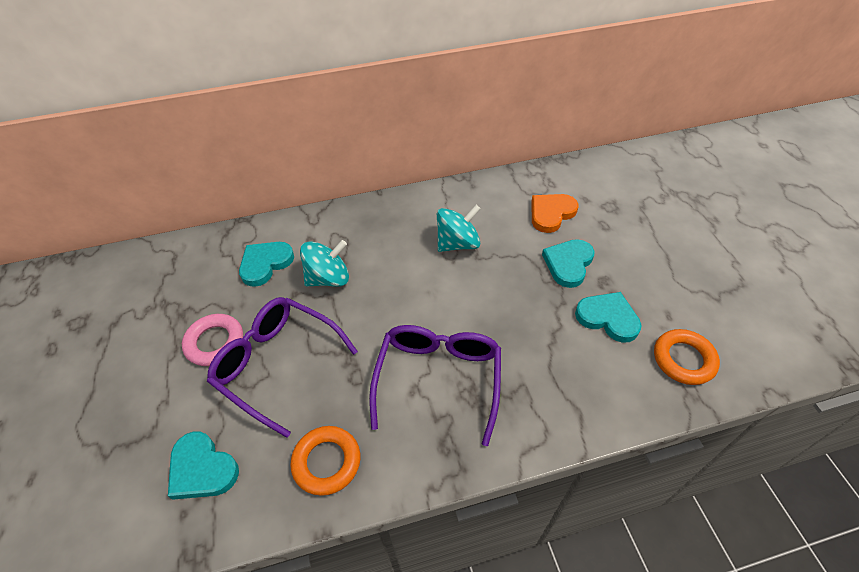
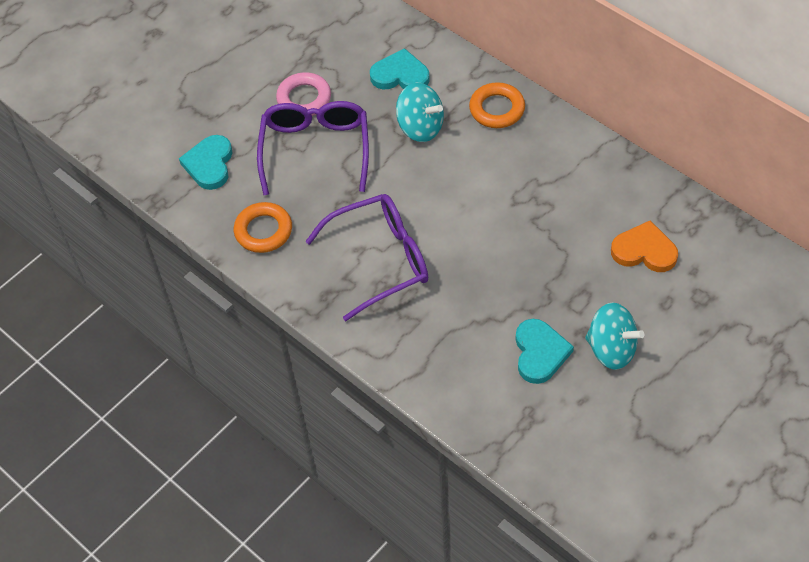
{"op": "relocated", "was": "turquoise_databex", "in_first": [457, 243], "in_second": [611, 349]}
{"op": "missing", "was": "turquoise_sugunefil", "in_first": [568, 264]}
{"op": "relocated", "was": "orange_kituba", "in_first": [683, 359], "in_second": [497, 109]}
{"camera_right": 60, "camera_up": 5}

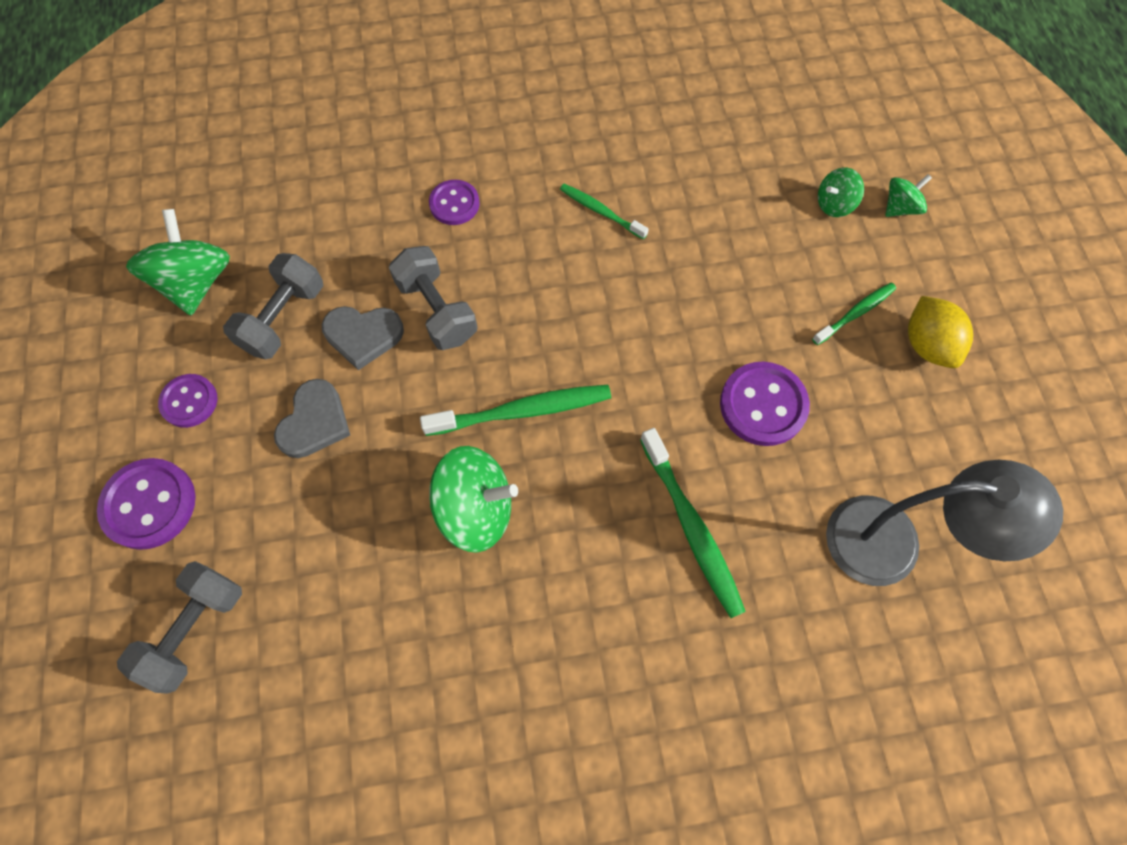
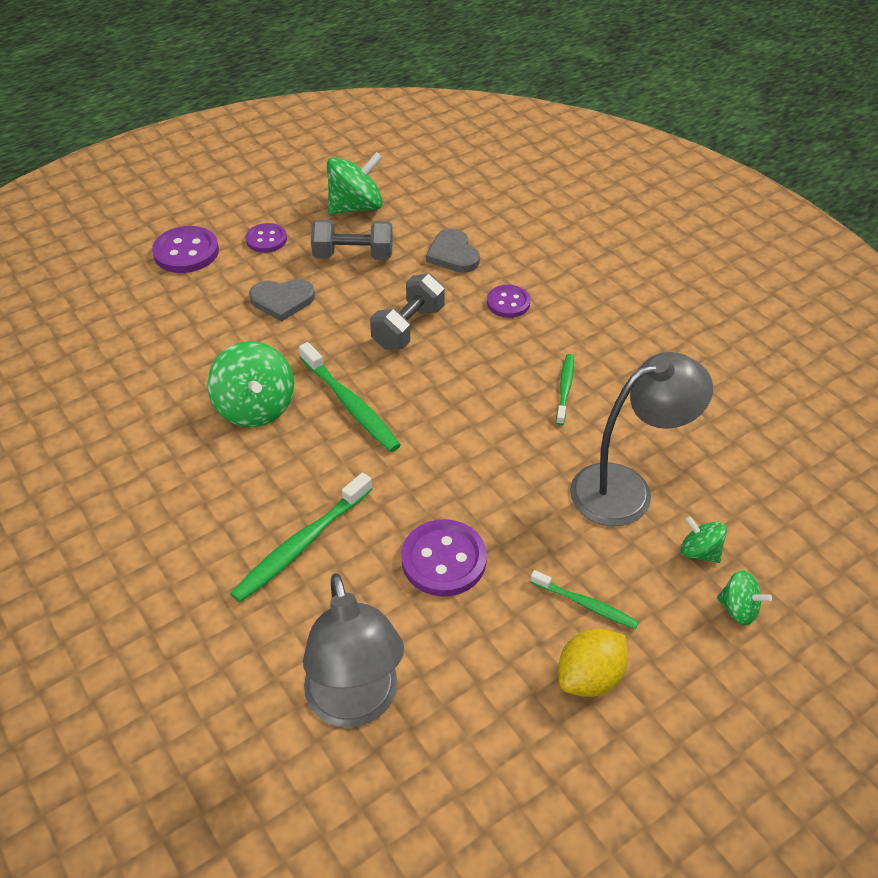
{"op": "relocated", "was": "grey_sugunefil", "in_first": [363, 335], "in_second": [453, 254]}
{"op": "missing", "was": "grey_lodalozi", "in_first": [195, 629]}
{"op": "appeared", "now": "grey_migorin", "in_second": [626, 489]}
{"camera_right": 65, "camera_up": -20}

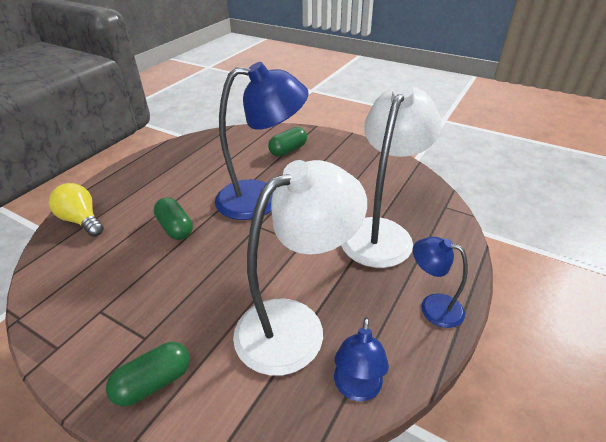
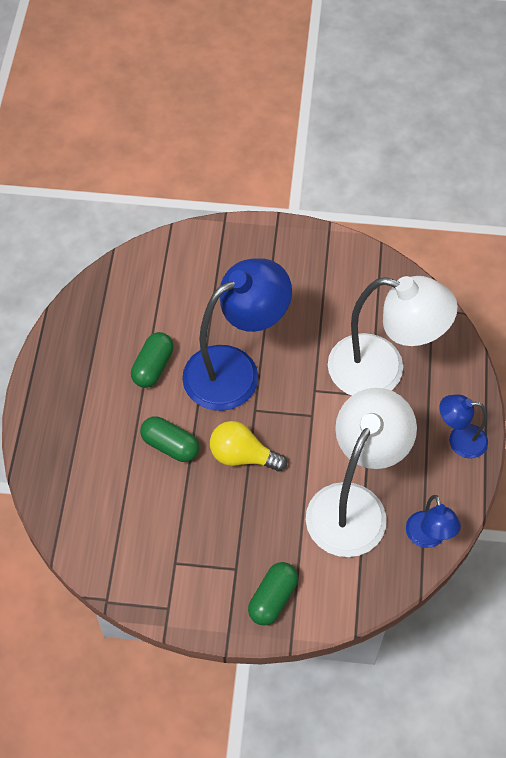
{"op": "spun", "was": "white_migorin", "in_first": [381, 232], "in_second": [382, 370], "clockwise": 105}
{"op": "relocated", "was": "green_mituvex", "in_first": [288, 150], "in_second": [153, 367]}
{"op": "relocated", "was": "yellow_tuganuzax", "in_first": [82, 220], "in_second": [242, 456]}
{"camera_right": -25, "camera_up": 20}

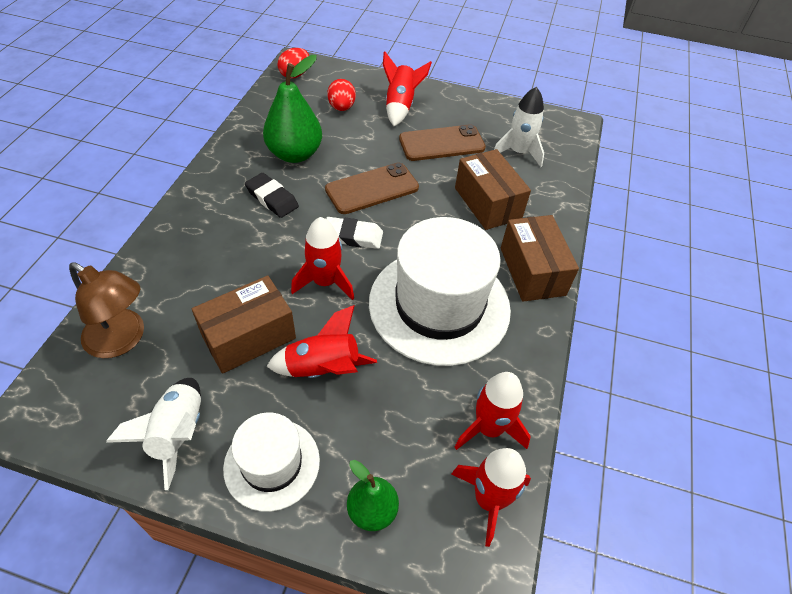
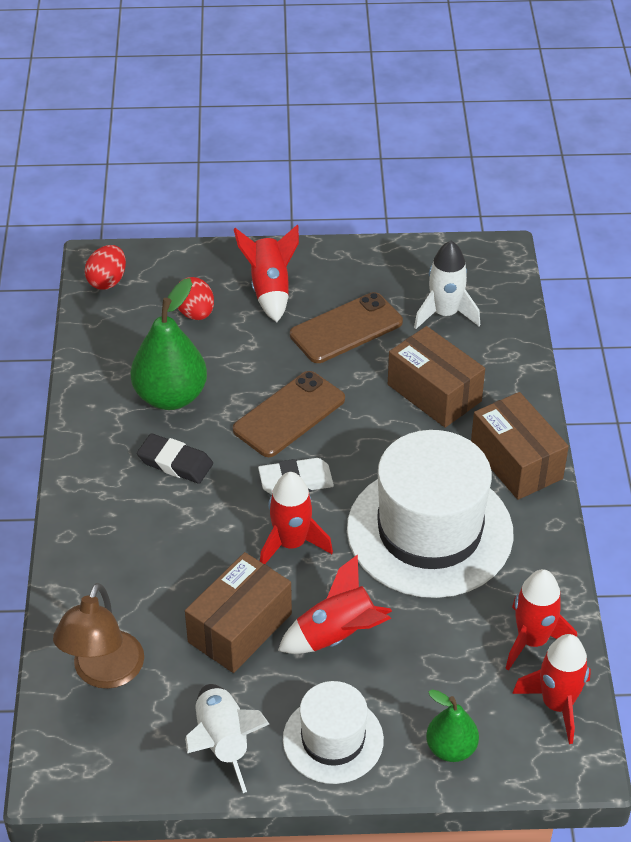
{"op": "spun", "was": "brown_migorin", "in_first": [123, 340], "in_second": [104, 673], "clockwise": 90}
{"camera_right": -15, "camera_up": -5}

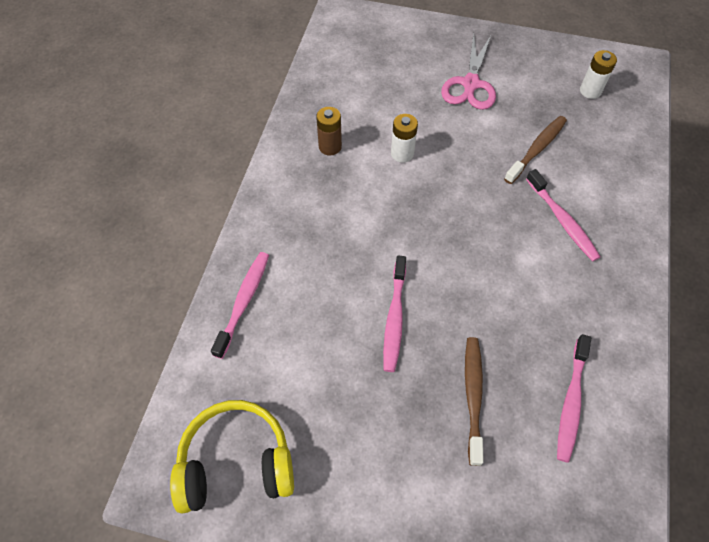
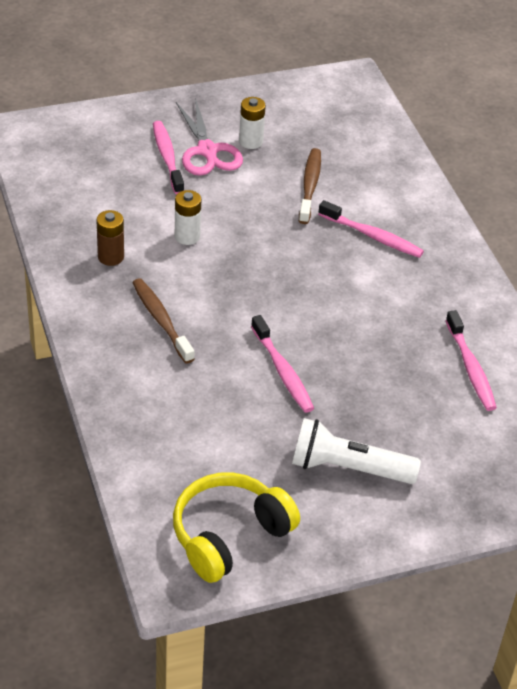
{"op": "relocated", "was": "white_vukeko", "in_first": [590, 91], "in_second": [251, 141]}
{"op": "relocated", "was": "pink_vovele", "in_first": [244, 302], "in_second": [167, 157]}
{"op": "relocated", "was": "brown_vovele", "in_first": [473, 396], "in_second": [161, 320]}
{"op": "appeared", "now": "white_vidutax", "in_second": [348, 468]}
{"camera_right": -35, "camera_up": -15}

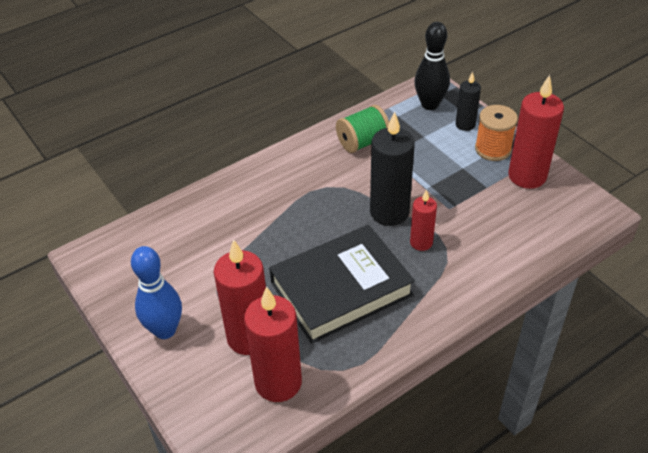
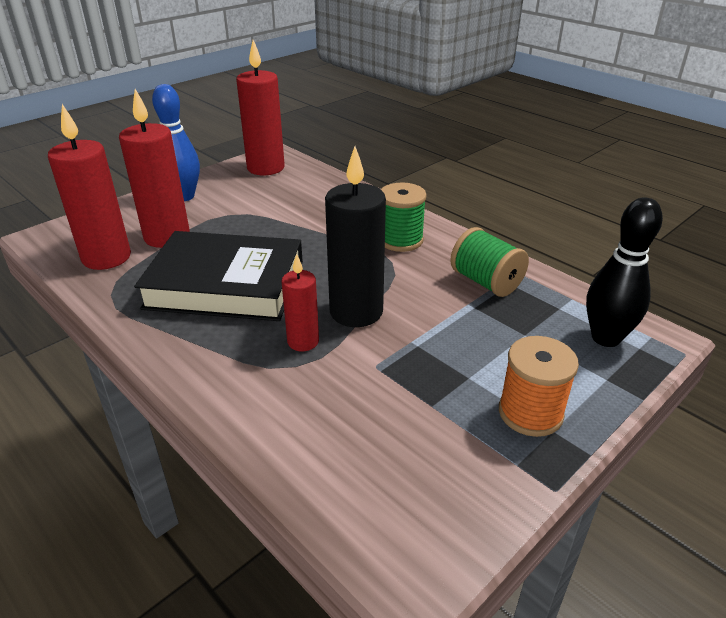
{"op": "missing", "was": "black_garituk", "in_first": [465, 124]}
{"op": "relocated", "was": "red_garituk", "in_first": [527, 176], "in_second": [265, 168]}
{"op": "spun", "was": "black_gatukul", "in_first": [341, 288], "in_second": [225, 284], "clockwise": -45}
{"op": "appeared", "now": "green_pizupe", "in_second": [400, 240]}
{"camera_right": 80, "camera_up": -10}

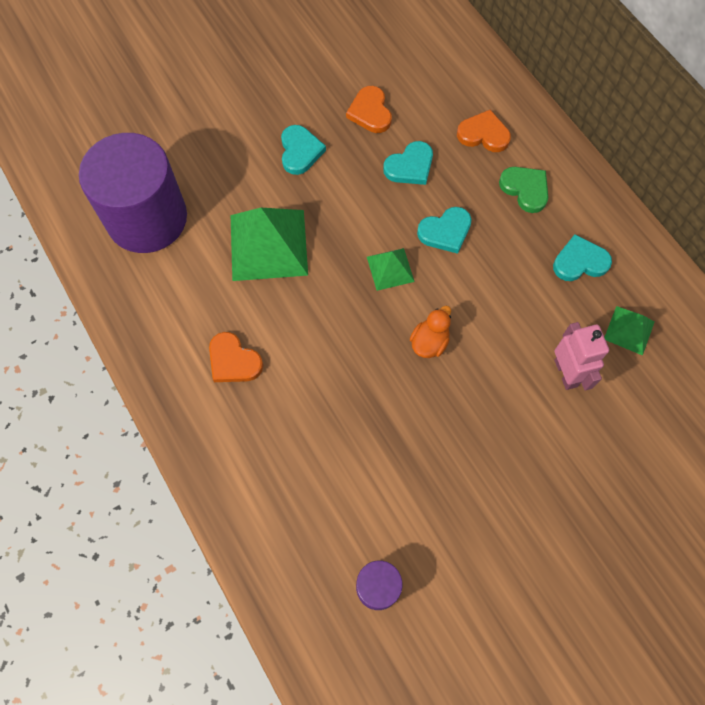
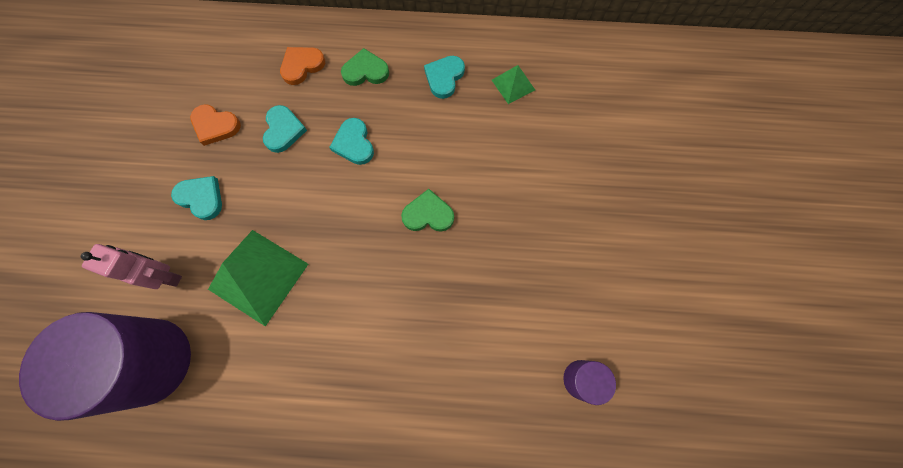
{"op": "spun", "was": "turquoise_sugunefil", "in_first": [445, 231], "in_second": [354, 143], "clockwise": 150}
{"op": "missing", "was": "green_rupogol", "in_first": [390, 269]}
{"op": "exchanged", "was": "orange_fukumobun", "now": "green_sugunefil", "in_first": [429, 342], "in_second": [428, 214]}
{"op": "relocated", "was": "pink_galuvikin", "in_first": [566, 373], "in_second": [166, 276]}
{"op": "missing", "was": "orange_sugunefil", "in_first": [233, 361]}
{"camera_right": -55, "camera_up": 5}

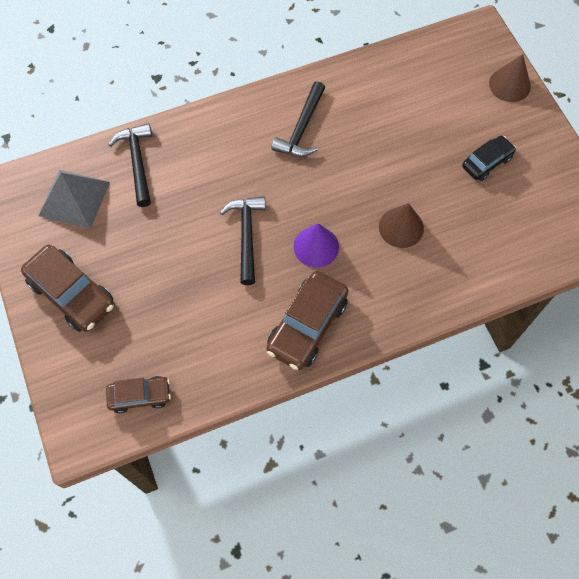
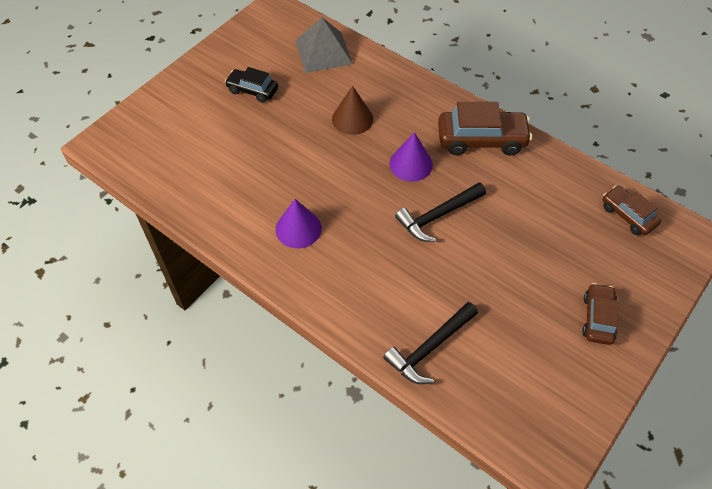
{"op": "missing", "was": "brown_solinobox", "in_first": [509, 85]}
{"op": "exchanged", "was": "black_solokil", "now": "purple_solinobox", "in_first": [301, 128], "in_second": [298, 228]}
{"op": "relocated", "was": "grey_rupogol", "in_first": [74, 199], "in_second": [323, 52]}
{"op": "size", "was": "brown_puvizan", "in_first": [72, 294], "in_second": [598, 318], "ratio": 0.6}
{"camera_right": -120, "camera_up": -10}

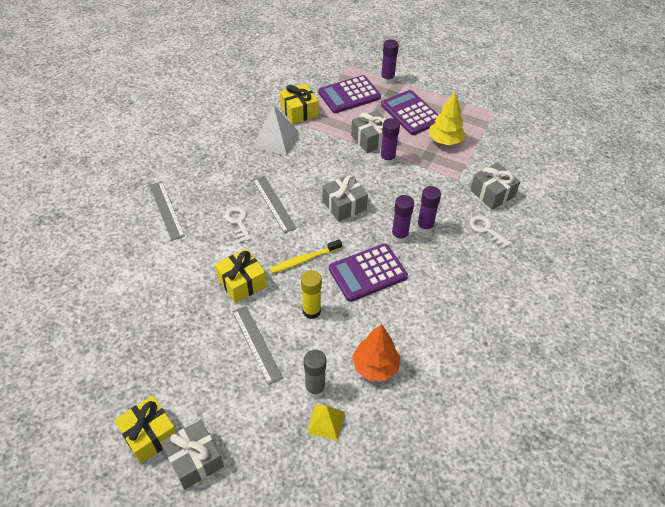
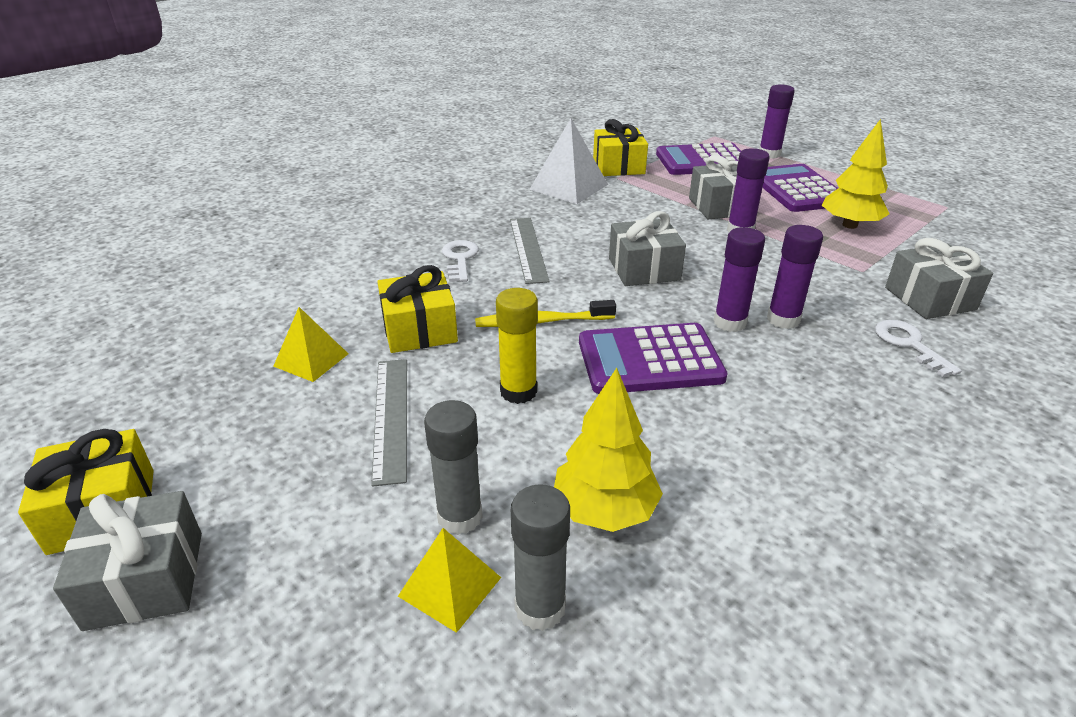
{"op": "missing", "was": "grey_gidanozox", "in_first": [166, 210]}
{"op": "colour", "was": "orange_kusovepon", "now": "yellow_kusovepon", "in_first": [375, 367], "in_second": [604, 510]}
{"op": "appeared", "now": "yellow_rupogol", "in_second": [311, 360]}
{"op": "appeared", "now": "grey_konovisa", "in_second": [540, 608]}
{"camera_right": 20, "camera_up": -15}

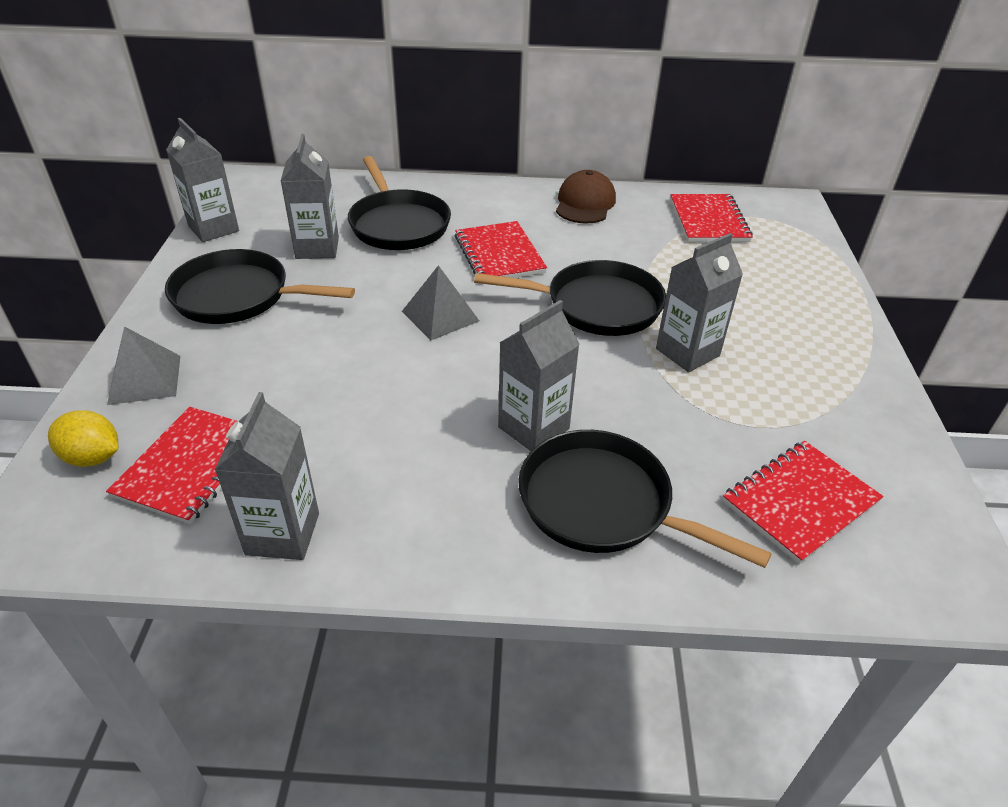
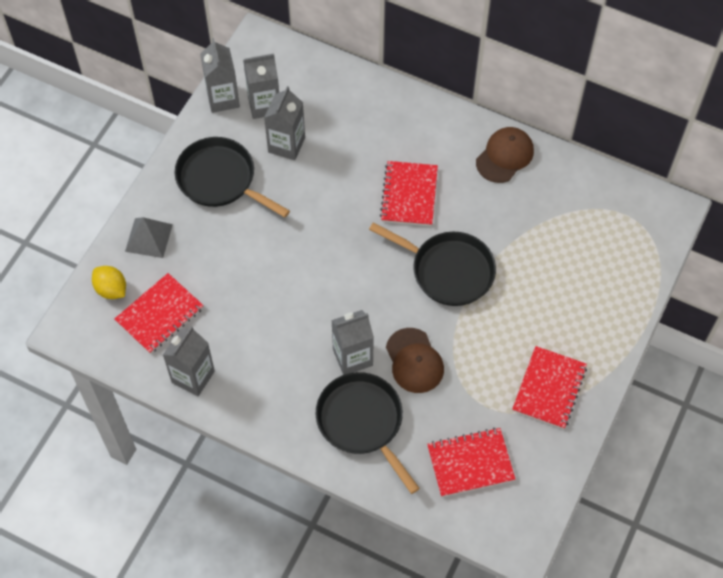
{"op": "missing", "was": "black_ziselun", "in_first": [398, 224]}
{"op": "relocated", "was": "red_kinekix", "in_first": [708, 220], "in_second": [549, 388]}
{"op": "relocated", "was": "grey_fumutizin", "in_first": [687, 352], "in_second": [264, 105]}
{"op": "missing", "was": "grey_rupogol", "in_first": [440, 316]}
{"op": "appeared", "now": "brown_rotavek", "in_second": [414, 361]}
{"camera_right": 25, "camera_up": 20}

